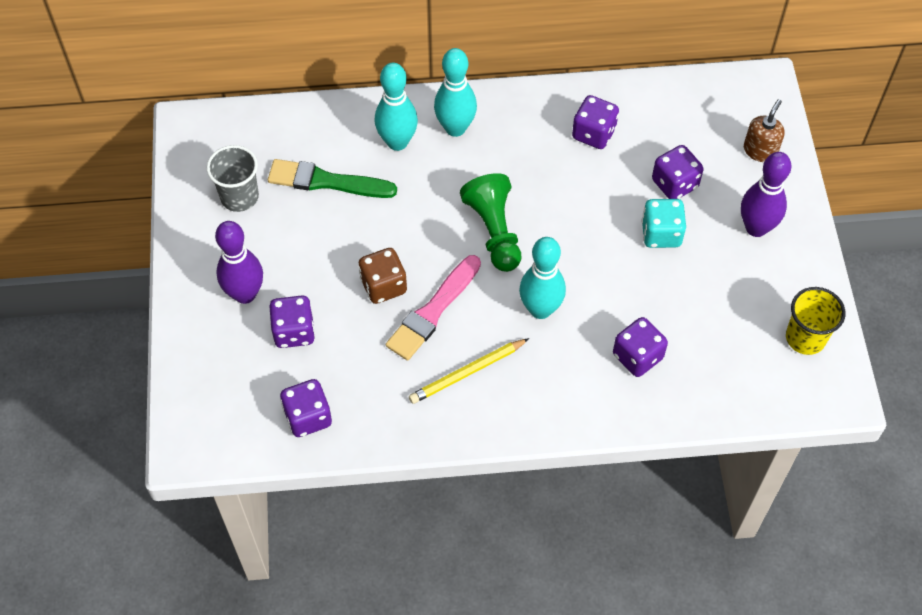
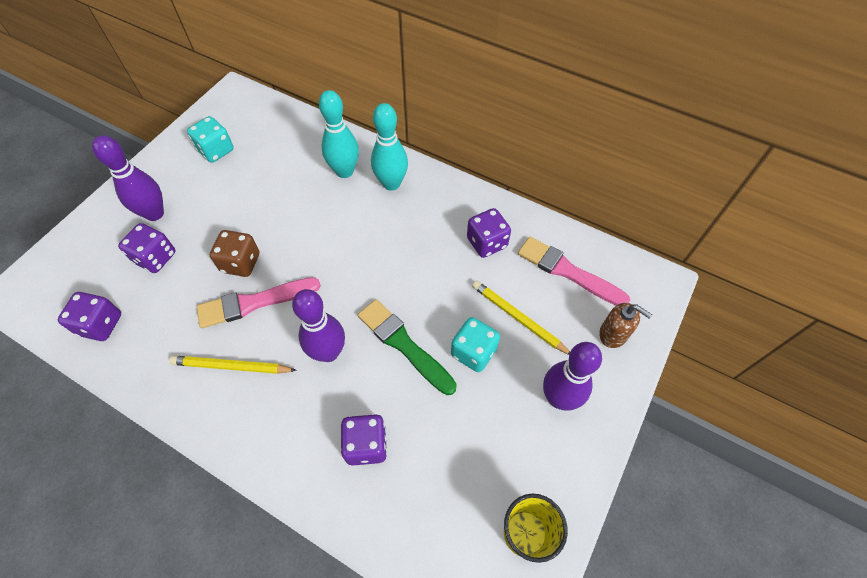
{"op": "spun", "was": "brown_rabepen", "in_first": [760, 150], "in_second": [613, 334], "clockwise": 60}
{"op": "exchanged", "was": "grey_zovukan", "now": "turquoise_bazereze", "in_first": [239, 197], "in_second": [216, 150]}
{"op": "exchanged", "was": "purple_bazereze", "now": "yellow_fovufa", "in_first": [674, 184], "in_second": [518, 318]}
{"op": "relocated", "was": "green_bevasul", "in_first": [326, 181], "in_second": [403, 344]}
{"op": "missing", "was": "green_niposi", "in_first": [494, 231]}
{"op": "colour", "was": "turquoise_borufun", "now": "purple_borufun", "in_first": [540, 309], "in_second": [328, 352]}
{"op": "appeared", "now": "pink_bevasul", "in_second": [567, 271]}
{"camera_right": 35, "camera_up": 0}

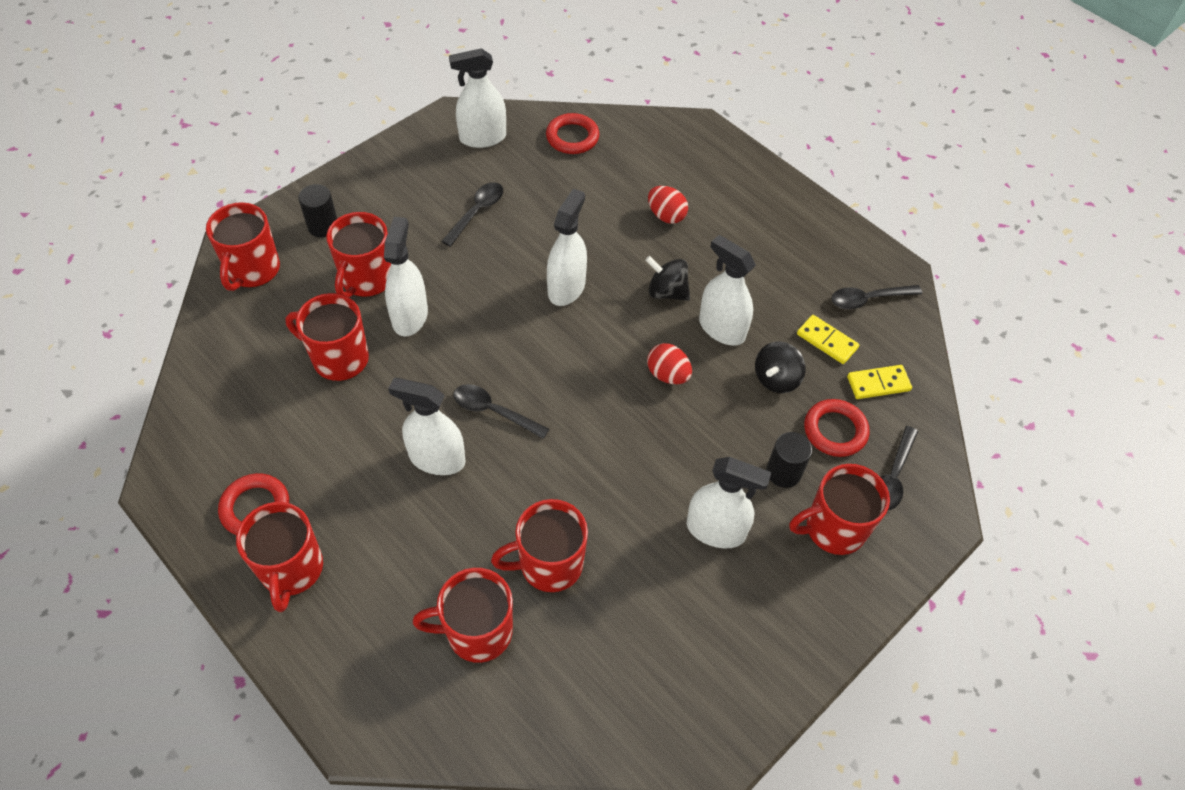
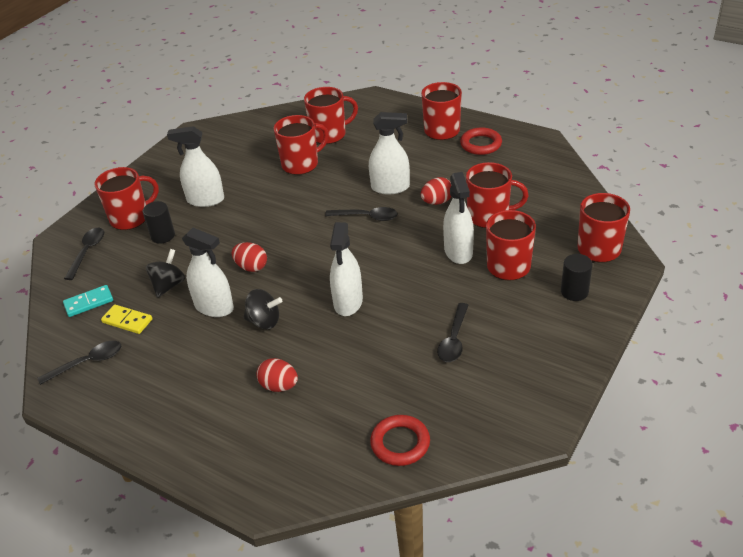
{"op": "missing", "was": "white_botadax", "in_first": [482, 138]}
{"op": "colour", "was": "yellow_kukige", "now": "turquoise_kukige", "in_first": [878, 384], "in_second": [89, 302]}
{"op": "missing", "was": "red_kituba", "in_first": [835, 430]}
{"op": "appeared", "now": "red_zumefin", "in_second": [437, 202]}
{"camera_right": 170, "camera_up": -15}

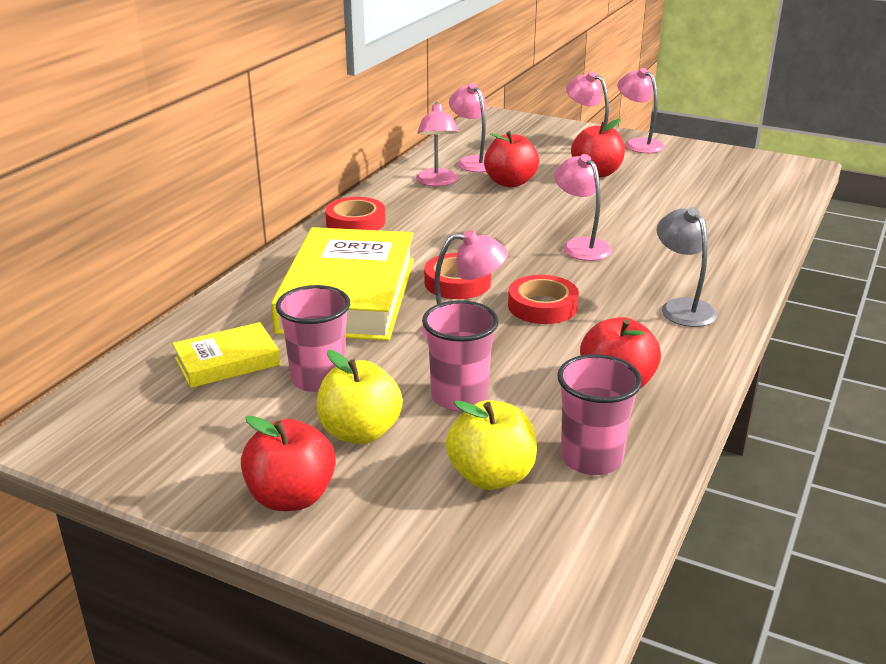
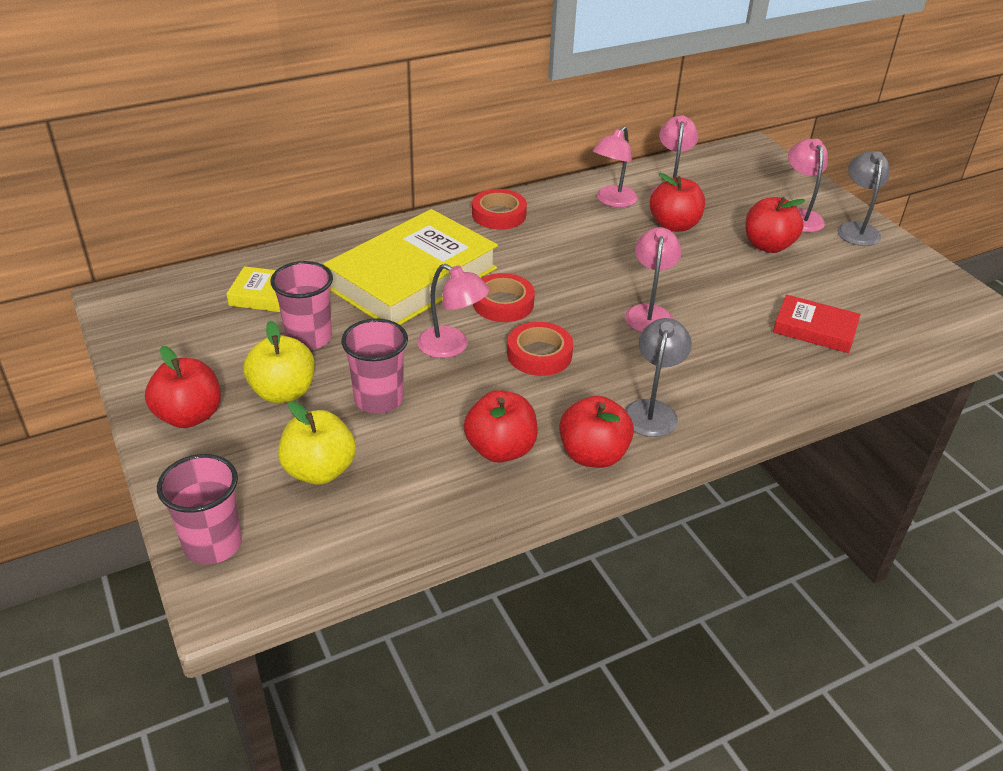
{"op": "colour", "was": "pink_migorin", "now": "grey_migorin", "in_first": [638, 144], "in_second": [856, 229]}
{"op": "relocated", "was": "pink_zovukan", "in_first": [591, 458], "in_second": [213, 544]}
{"op": "appeared", "now": "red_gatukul", "in_second": [814, 329]}
{"op": "appeared", "now": "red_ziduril", "in_second": [593, 455]}
{"camera_right": 35, "camera_up": 10}

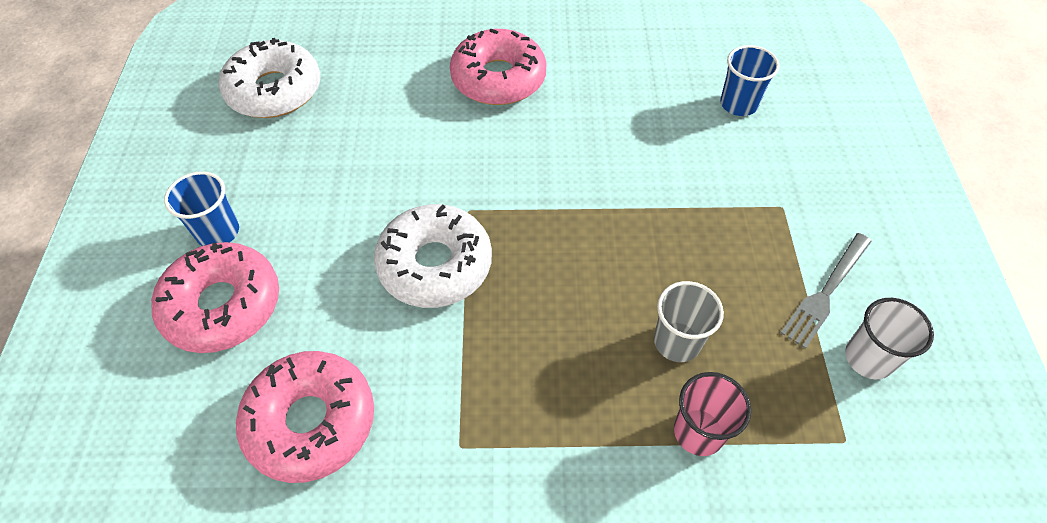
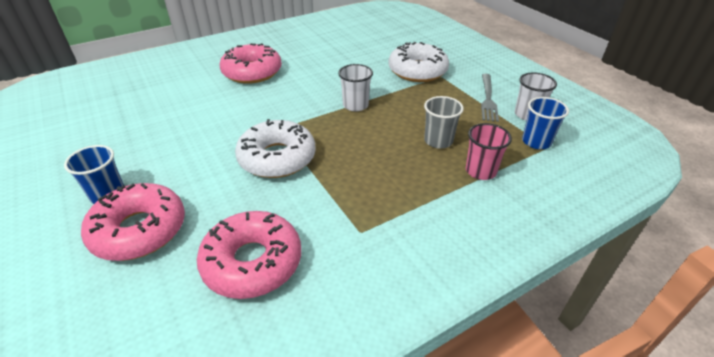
{"op": "relocated", "was": "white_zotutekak", "in_first": [274, 90], "in_second": [417, 71]}
{"op": "relocated", "was": "blue_zovukan", "in_first": [738, 104], "in_second": [536, 142]}
{"op": "appeared", "now": "white_zovukan", "in_second": [355, 105]}
{"camera_right": -30, "camera_up": -15}

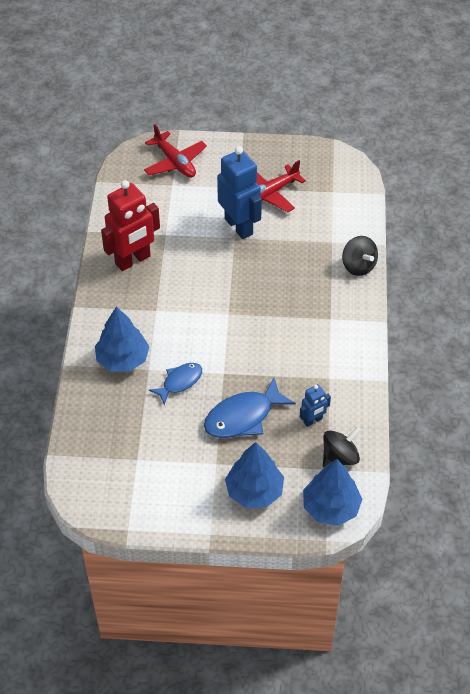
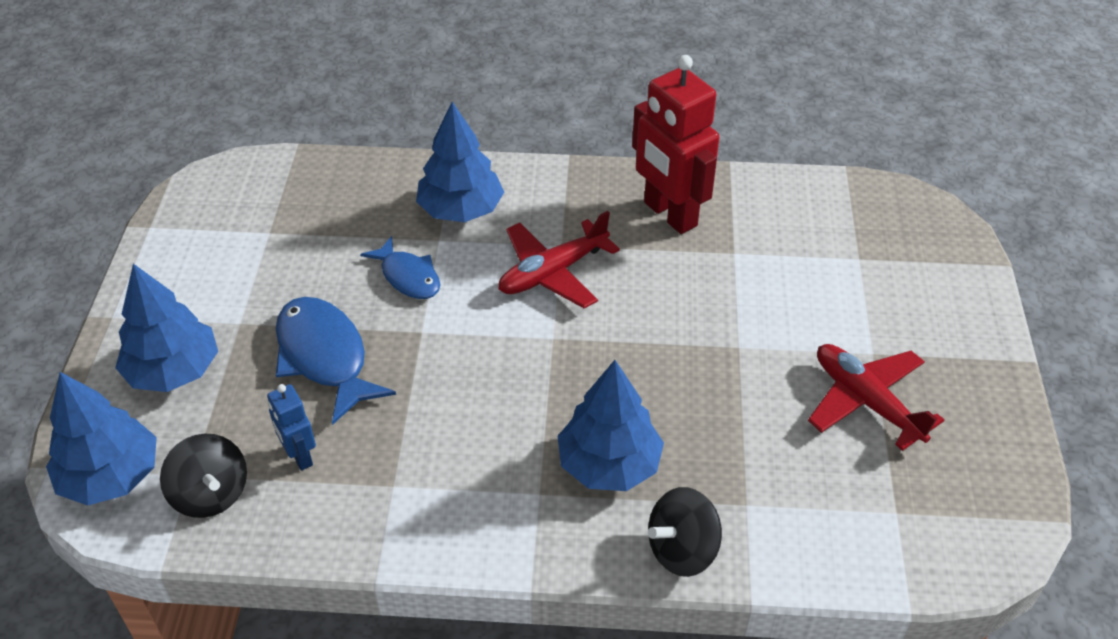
{"op": "relocated", "was": "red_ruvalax", "in_first": [175, 162], "in_second": [553, 273]}
{"op": "missing", "was": "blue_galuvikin", "in_first": [239, 226]}
{"op": "appeared", "now": "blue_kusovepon", "in_second": [609, 464]}
{"camera_right": 90, "camera_up": -5}

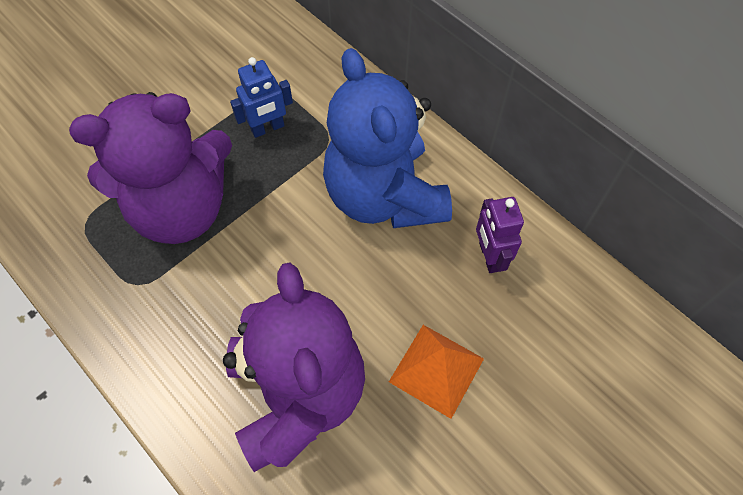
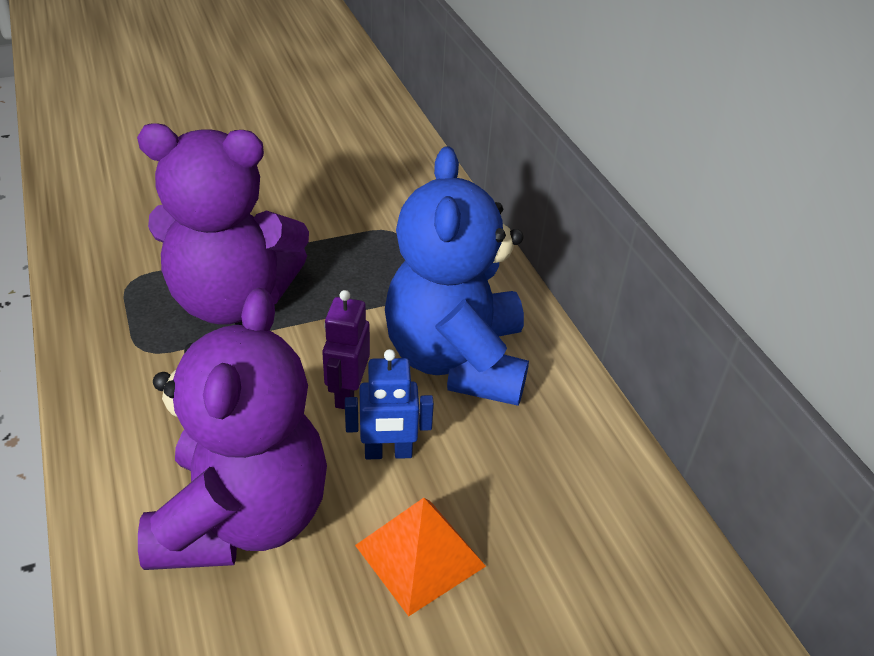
{"op": "relocated", "was": "blue_galuvikin", "in_first": [268, 128], "in_second": [388, 453]}
{"op": "relocated", "was": "purple_galuvikin", "in_first": [489, 256], "in_second": [347, 393]}
{"camera_right": 20, "camera_up": -20}

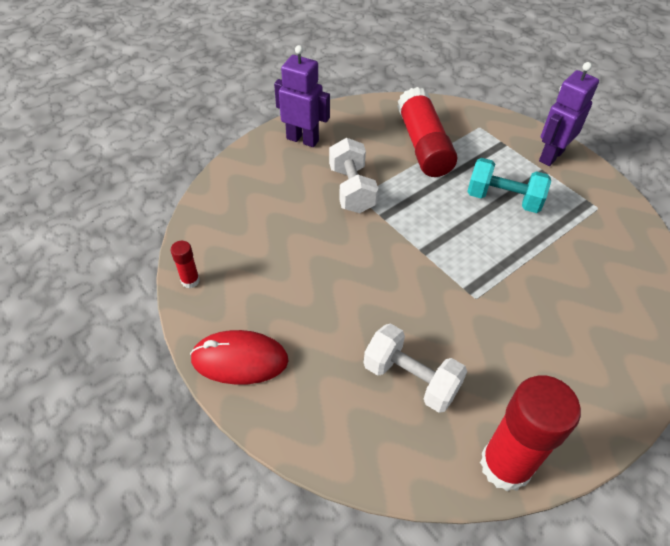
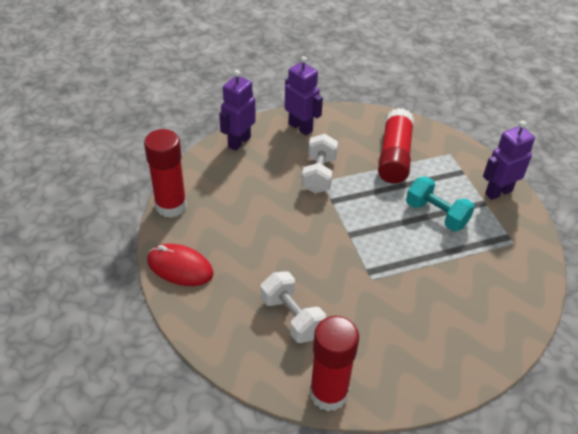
{"op": "size", "was": "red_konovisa", "in_first": [190, 281], "in_second": [171, 206], "ratio": 2.27}
{"op": "appeared", "now": "purple_galuvikin", "in_second": [239, 142]}
{"camera_right": 20, "camera_up": -5}

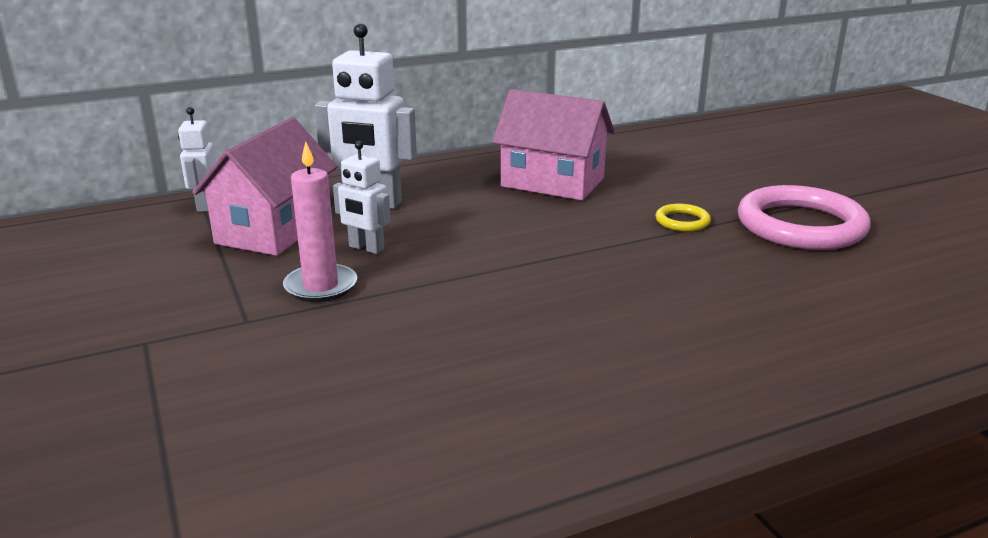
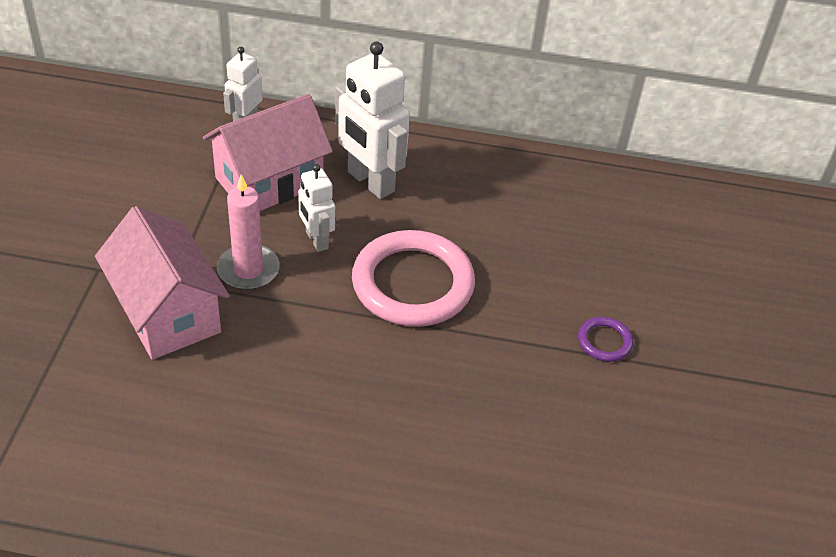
{"op": "relocated", "was": "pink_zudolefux", "in_first": [552, 182], "in_second": [167, 312]}
{"op": "relocated", "was": "pink_kituba", "in_first": [800, 225], "in_second": [412, 283]}
{"op": "colour", "was": "yellow_kituba", "now": "purple_kituba", "in_first": [682, 221], "in_second": [604, 341]}
{"camera_right": 30, "camera_up": 20}

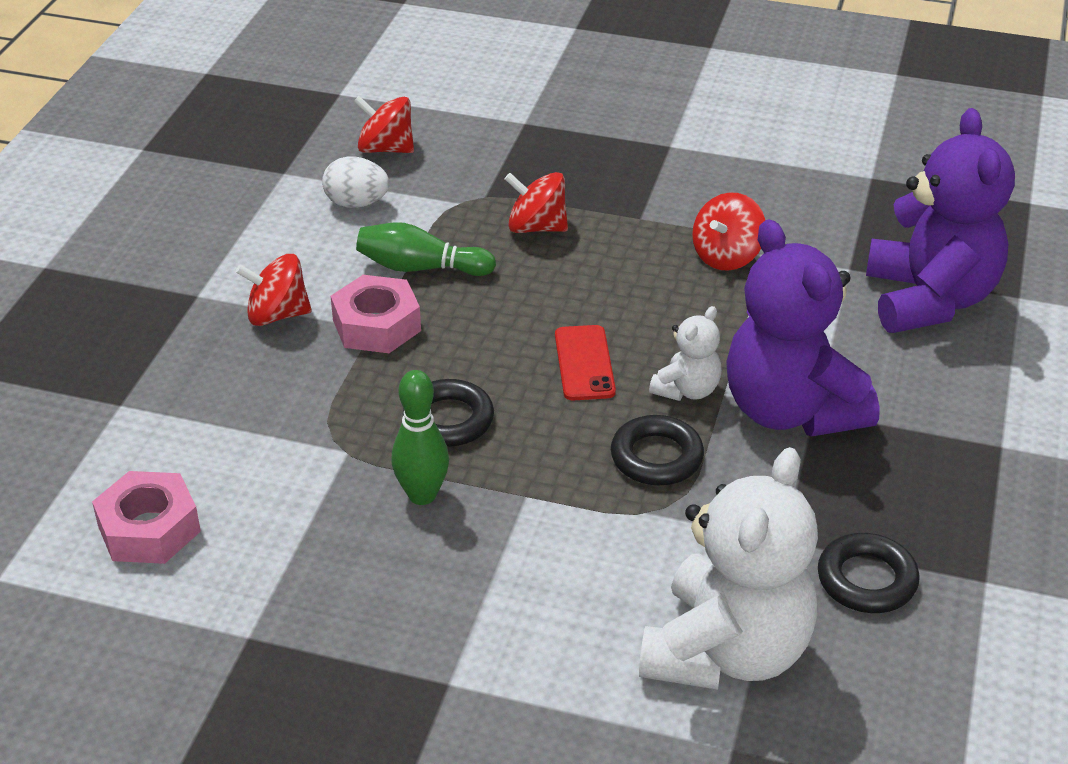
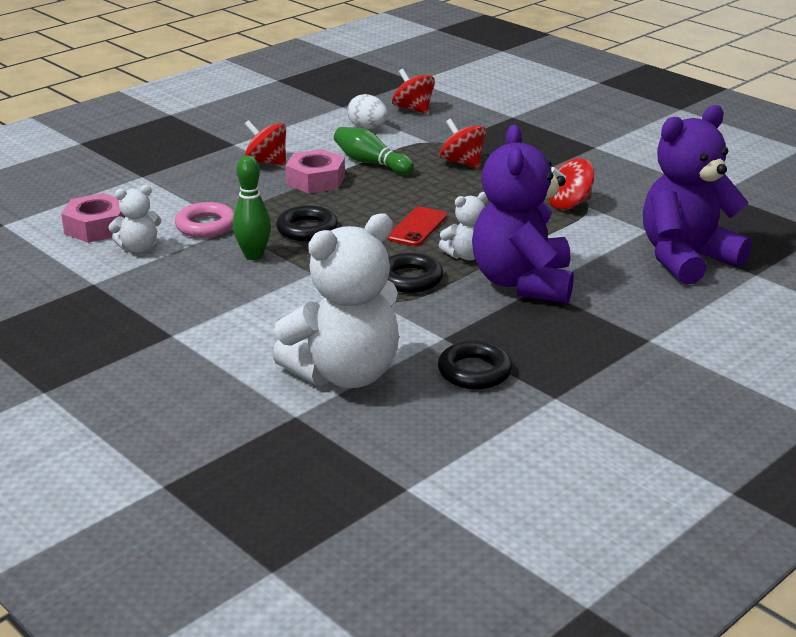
{"op": "spun", "was": "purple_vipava", "in_first": [929, 299], "in_second": [686, 258], "clockwise": -150}
{"op": "appeared", "now": "white_vipava", "in_second": [139, 248]}
{"op": "appeared", "now": "pink_kituba", "in_second": [206, 226]}
{"camera_right": 30, "camera_up": -10}

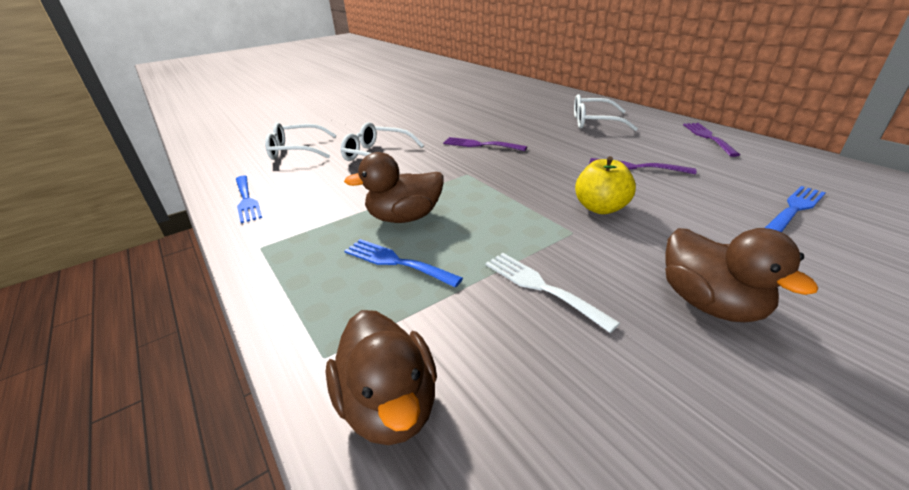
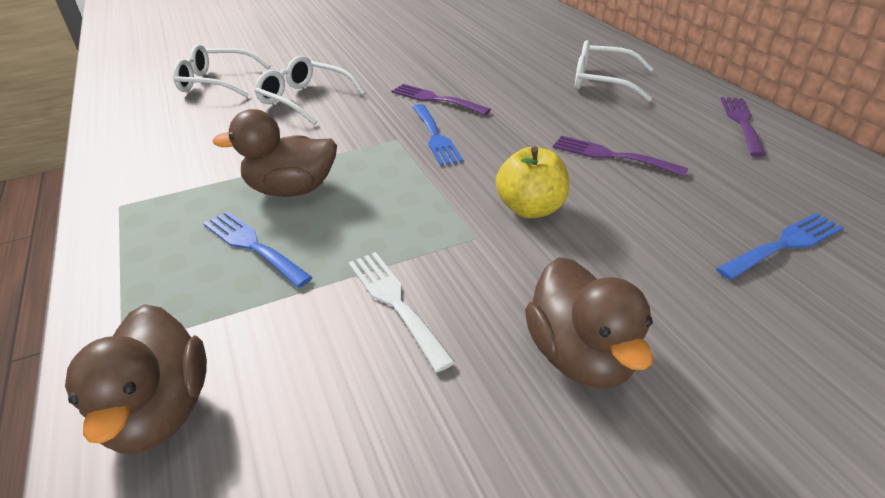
{"op": "relocated", "was": "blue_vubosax", "in_first": [247, 200], "in_second": [435, 136]}
{"camera_right": 10, "camera_up": 5}

